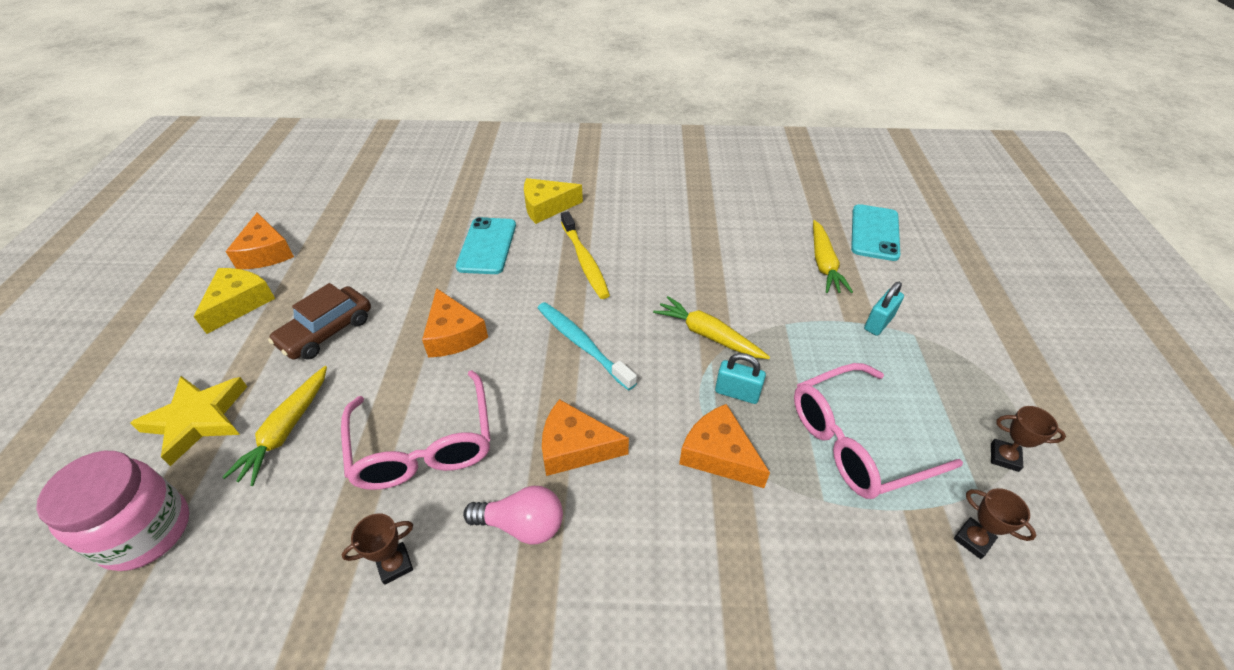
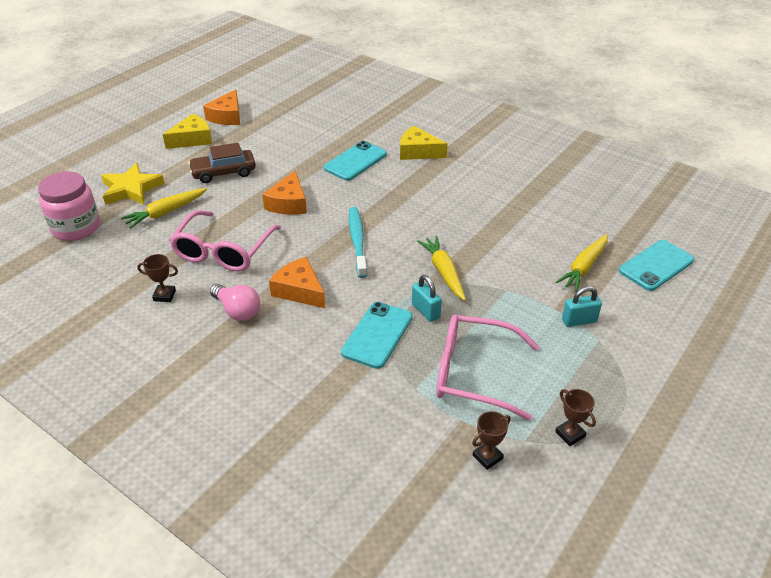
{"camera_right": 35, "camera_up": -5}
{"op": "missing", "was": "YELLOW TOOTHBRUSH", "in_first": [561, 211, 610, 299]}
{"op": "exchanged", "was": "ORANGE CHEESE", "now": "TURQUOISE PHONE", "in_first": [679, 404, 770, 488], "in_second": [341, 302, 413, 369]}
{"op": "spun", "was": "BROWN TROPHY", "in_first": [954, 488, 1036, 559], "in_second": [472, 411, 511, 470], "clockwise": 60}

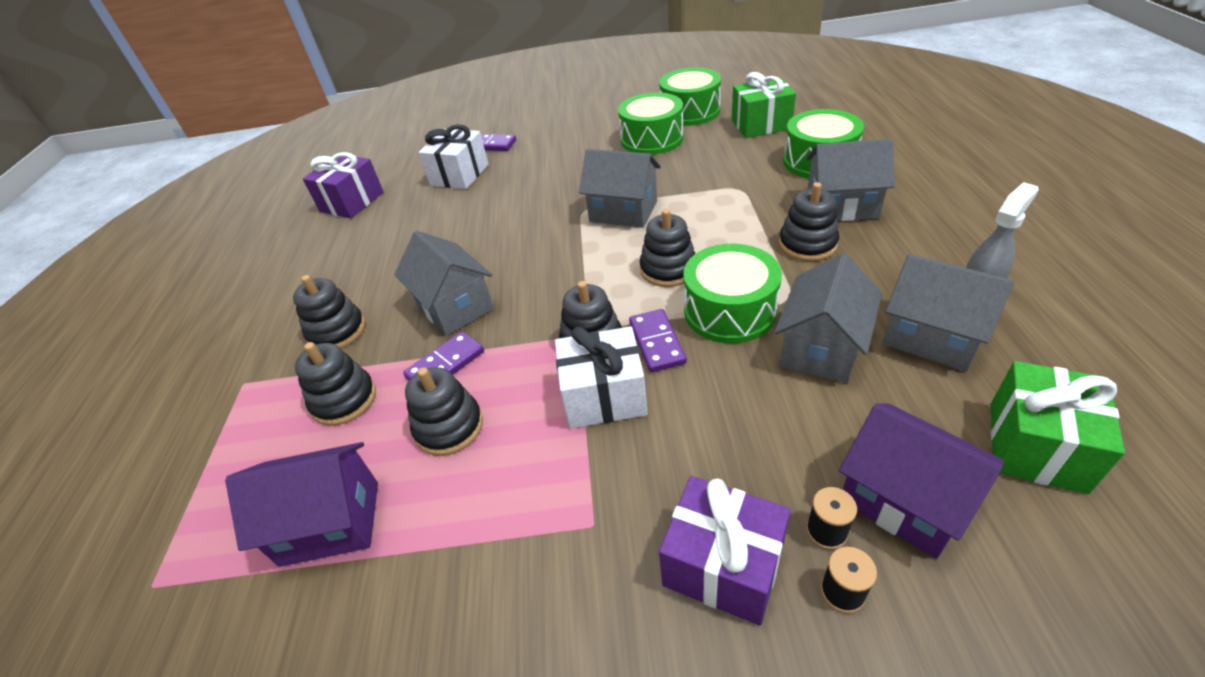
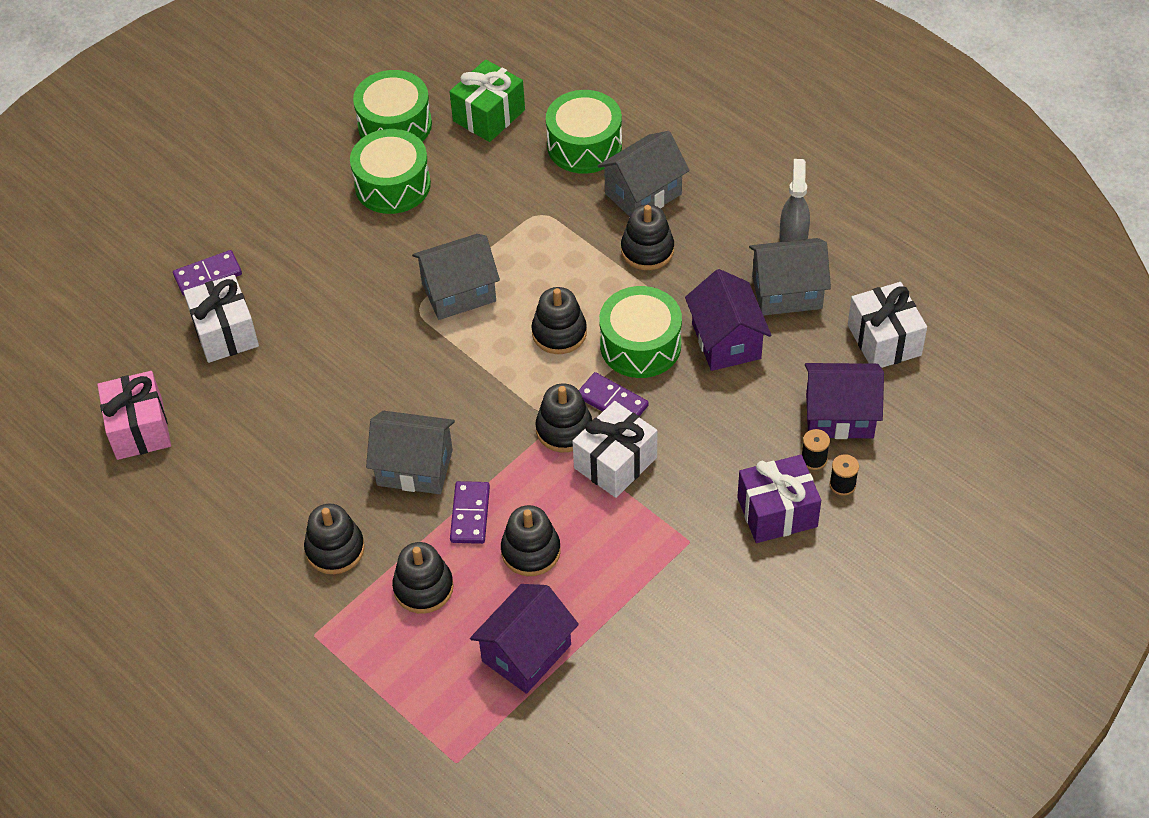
{"camera_right": -45, "camera_up": 10}
{"op": "colour", "was": "PURPLE GIFT", "now": "PINK GIFT", "in_first": [303, 152, 384, 218], "in_second": [97, 371, 171, 460]}
{"op": "colour", "was": "GREY HOUSE", "now": "PURPLE HOUSE", "in_first": [775, 253, 882, 384], "in_second": [685, 269, 771, 371]}
{"op": "colour", "was": "GREEN GIFT", "now": "WHITE GIFT", "in_first": [991, 361, 1125, 494], "in_second": [848, 282, 927, 368]}

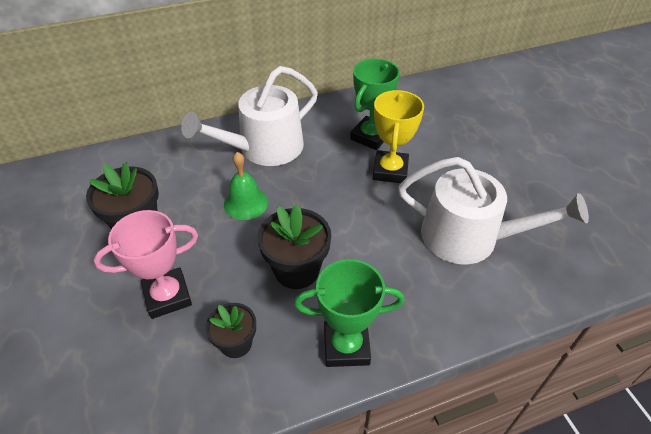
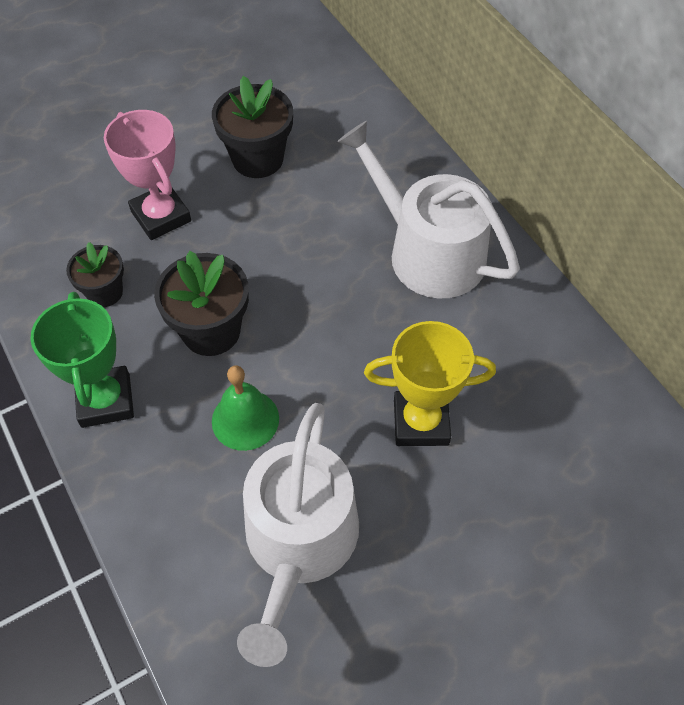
{"camera_right": 80, "camera_up": 10}
{"op": "missing", "was": "GREEN TROPHY", "in_first": [350, 59, 400, 150]}
{"op": "relocated", "was": "GREEN BELL", "in_first": [224, 152, 268, 220], "in_second": [212, 365, 279, 451]}

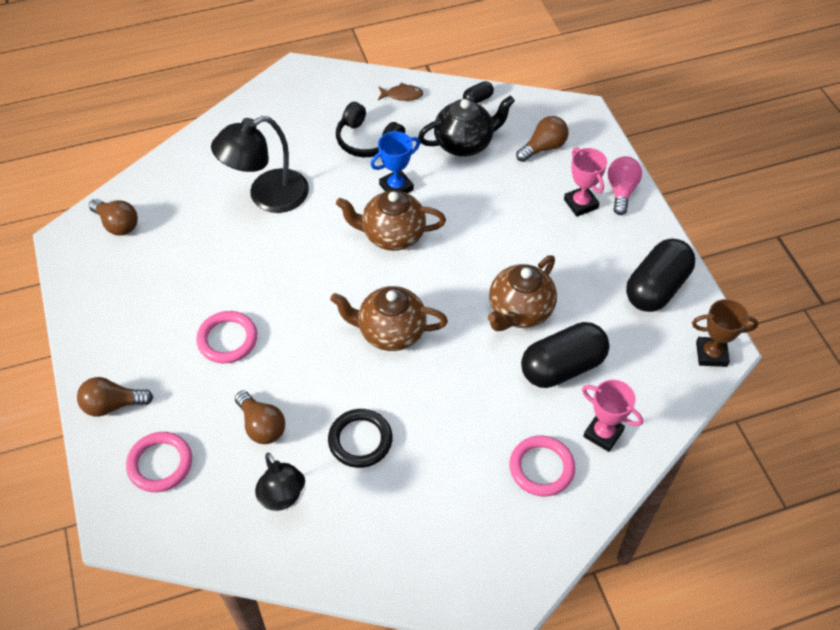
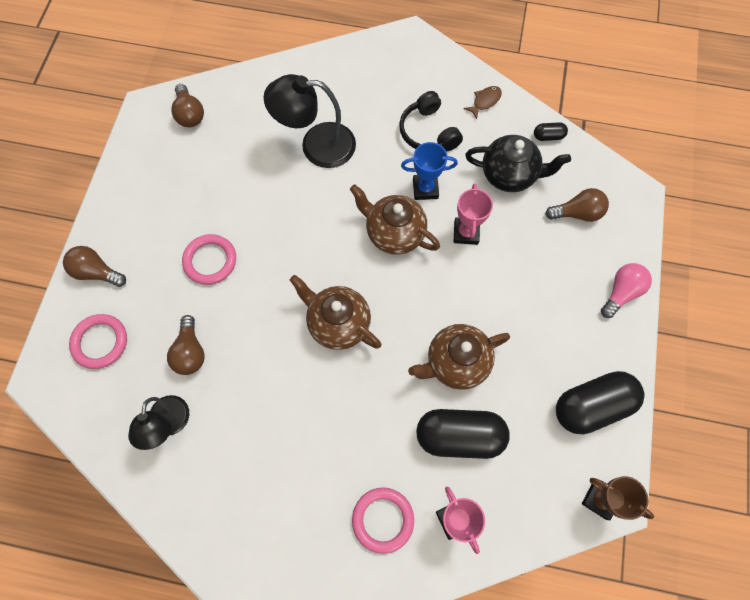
{"camera_right": 30, "camera_up": 15}
{"op": "spun", "was": "BROWN FISH", "in_first": [378, 83, 423, 101], "in_second": [464, 86, 502, 119], "clockwise": -75}
{"op": "relocated", "was": "PINK TROPHY", "in_first": [564, 148, 607, 217], "in_second": [454, 184, 493, 245]}
{"op": "missing", "was": "BLACK RING", "in_first": [328, 409, 393, 468]}

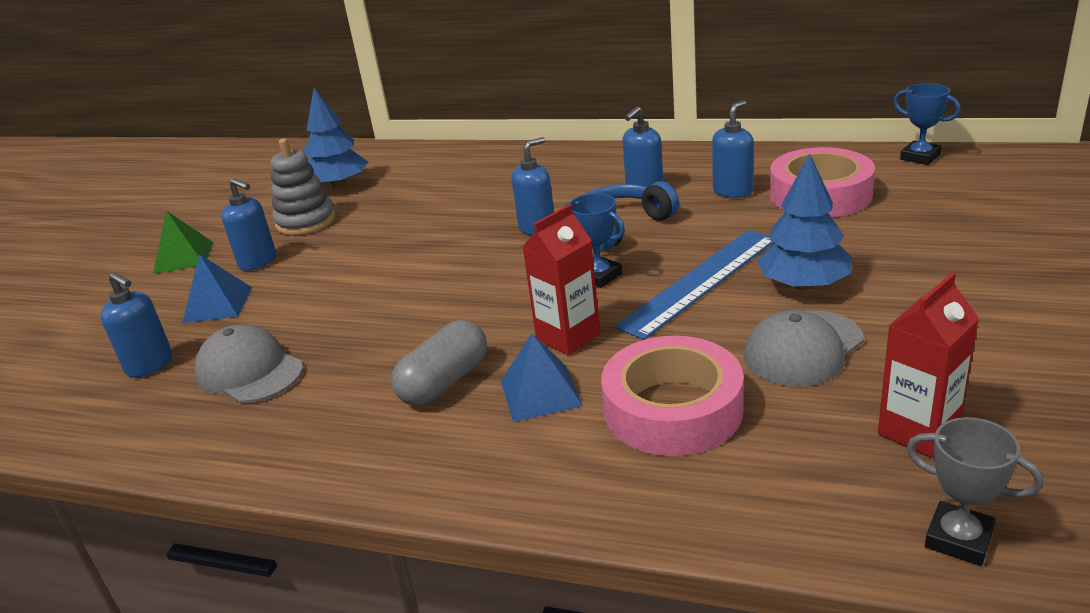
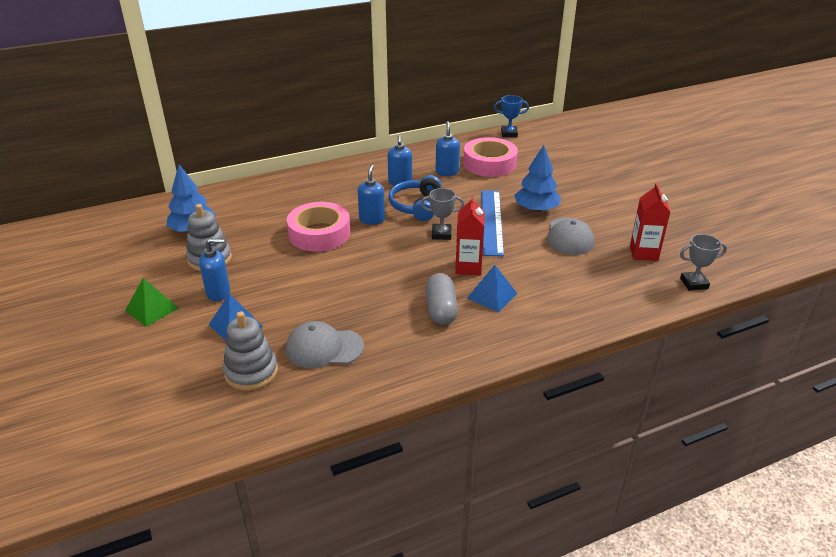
{"camera_right": -45, "camera_up": 5}
{"op": "colour", "was": "BLUE TROPHY", "now": "GREY TROPHY", "in_first": [564, 193, 625, 288], "in_second": [420, 188, 464, 240]}
{"op": "exchanged", "was": "BLUE SOAP DISPENSER", "now": "GREY STACKING TOY", "in_first": [100, 272, 172, 378], "in_second": [223, 311, 278, 391]}
{"op": "relocated", "was": "PINK TAPE", "in_first": [601, 336, 744, 456], "in_second": [287, 202, 350, 252]}

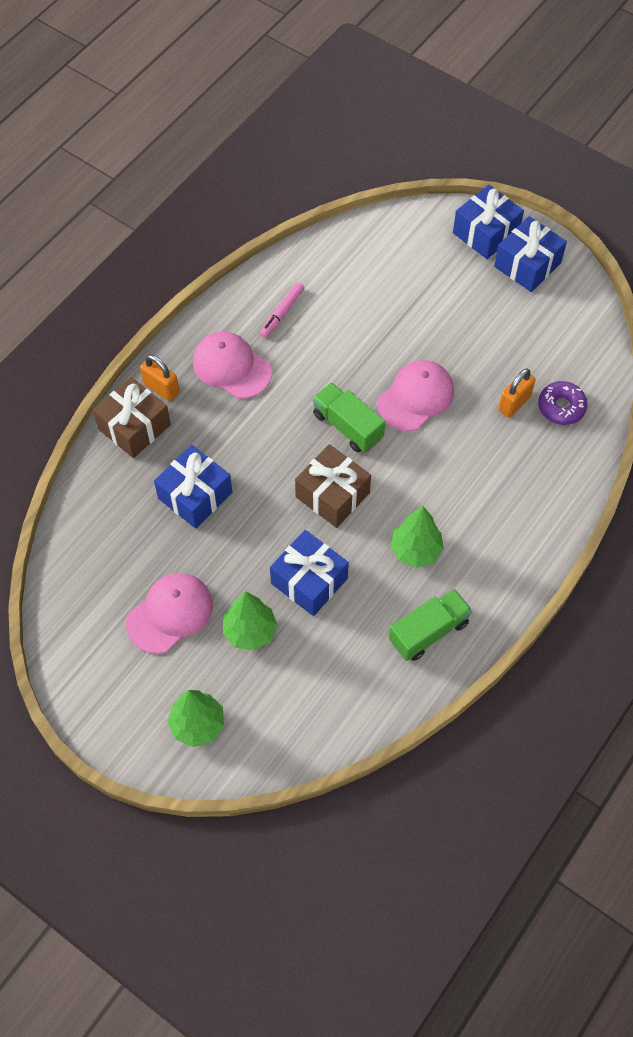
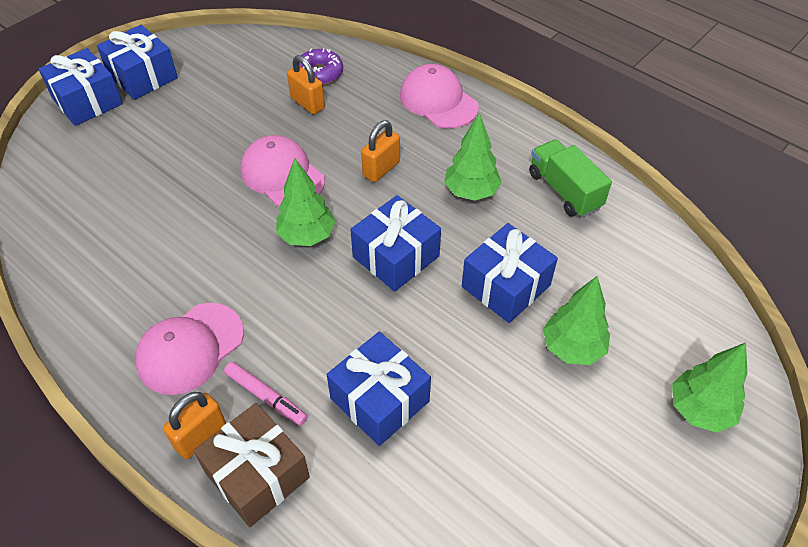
{"camera_right": -85, "camera_up": -10}
{"op": "relocated", "was": "PINK MARKER", "in_first": [260, 283, 304, 338], "in_second": [224, 362, 308, 426]}
{"op": "exchanged", "was": "GREEN TRUCK", "now": "GREEN TREE", "in_first": [312, 383, 385, 452], "in_second": [276, 158, 336, 246]}
{"op": "colour", "was": "BROWN GIFT", "now": "BLUE GIFT", "in_first": [295, 444, 371, 528], "in_second": [350, 195, 441, 292]}
{"op": "relocated", "was": "PINK CAP", "in_first": [126, 573, 213, 654], "in_second": [400, 64, 479, 128]}
{"op": "appeared", "now": "ORANGE PADLOCK", "in_second": [361, 120, 400, 182]}

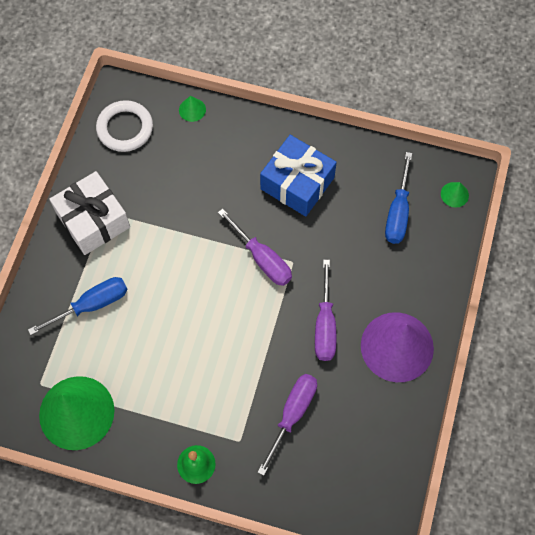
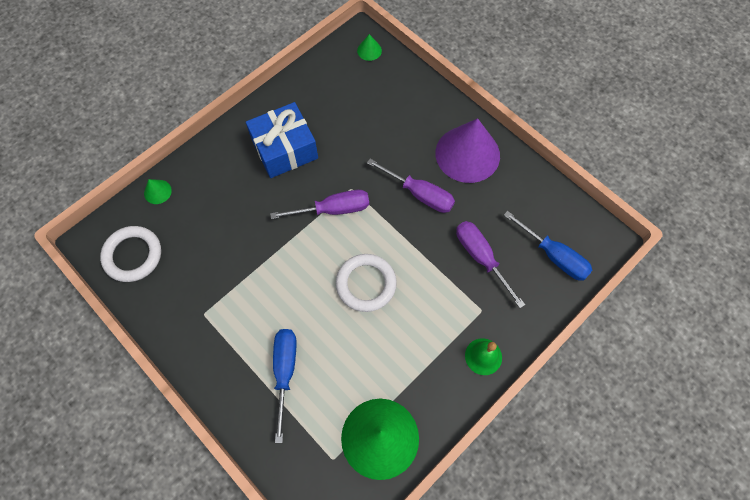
{"camera_right": -60, "camera_up": 0}
{"op": "relocated", "was": "BLUE SCREWDRIVER", "in_first": [385, 152, 412, 244], "in_second": [504, 211, 592, 281]}
{"op": "missing", "was": "WHITE GIFT", "in_first": [49, 171, 130, 255]}
{"op": "appeared", "now": "WHITE RING", "in_second": [336, 254, 397, 312]}

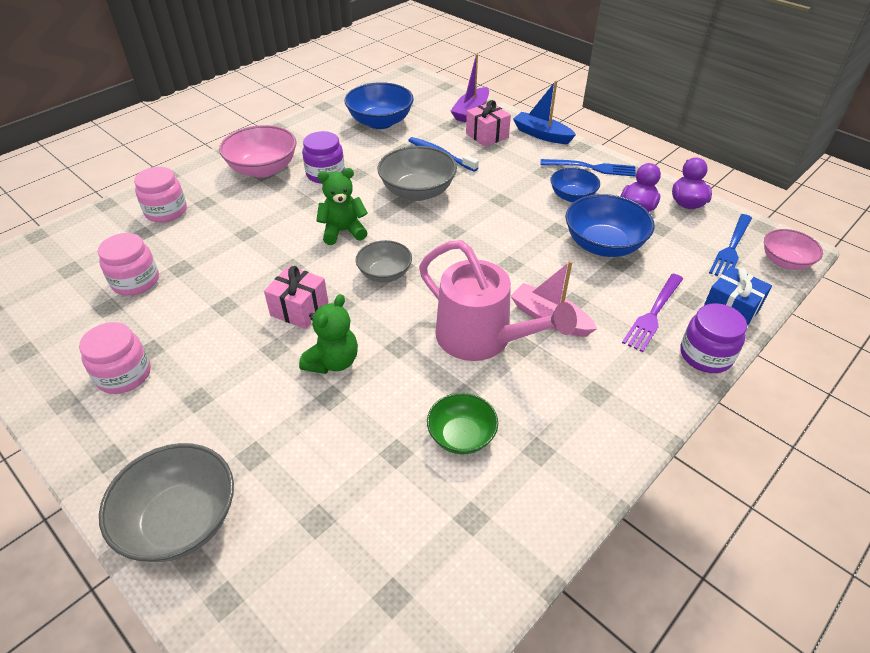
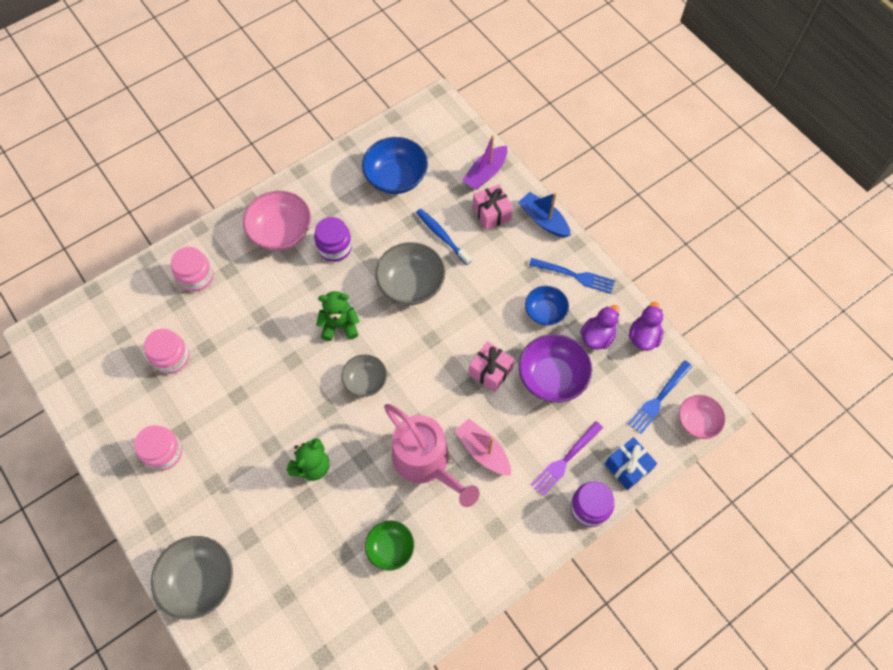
{"camera_right": 10, "camera_up": 20}
{"op": "colour", "was": "BLUE BOWL", "now": "PURPLE BOWL", "in_first": [566, 194, 655, 257], "in_second": [519, 334, 592, 403]}
{"op": "relocated", "was": "PINK GIFT", "in_first": [264, 266, 328, 329], "in_second": [469, 341, 514, 392]}

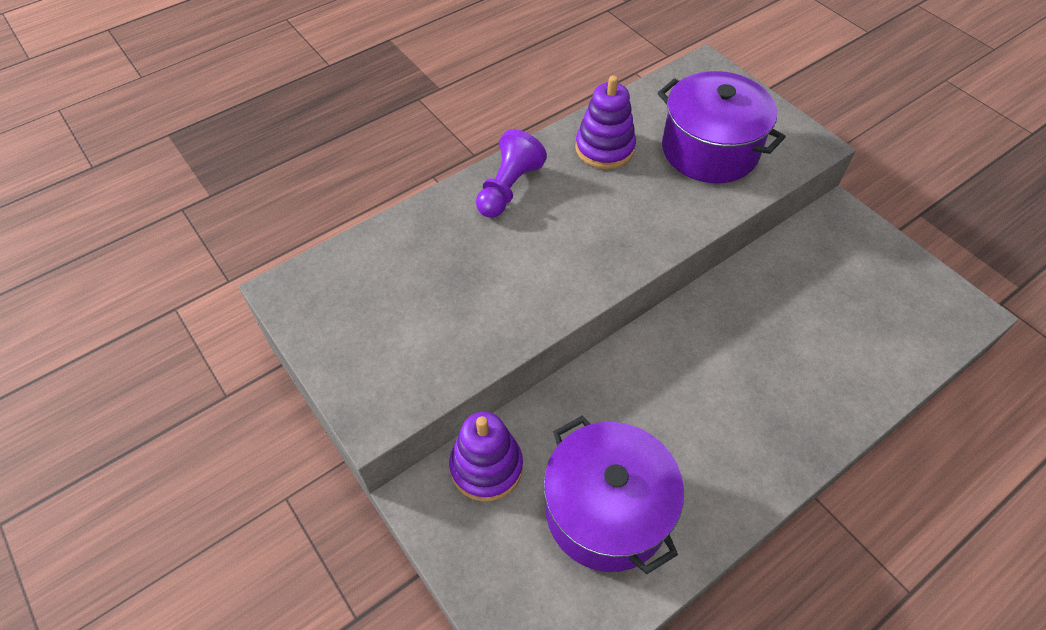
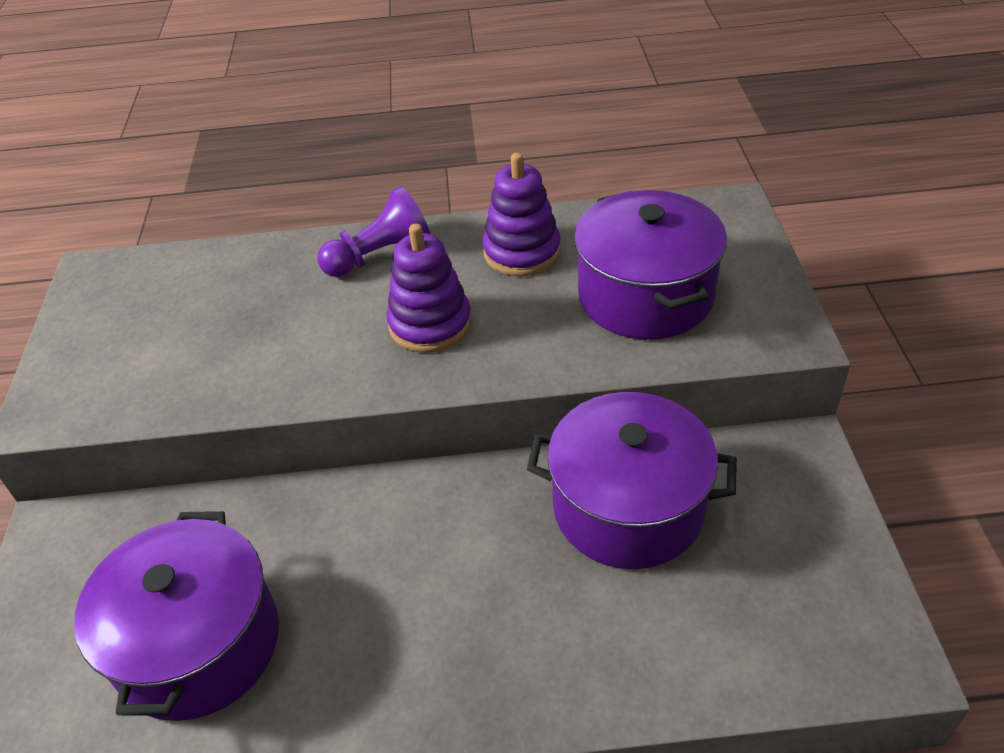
{"camera_right": 35, "camera_up": -10}
{"op": "relocated", "was": "PURPLE STACKING TOY", "in_first": [449, 412, 523, 502], "in_second": [386, 224, 471, 353]}
{"op": "appeared", "now": "PURPLE POT", "in_second": [527, 392, 737, 569]}

